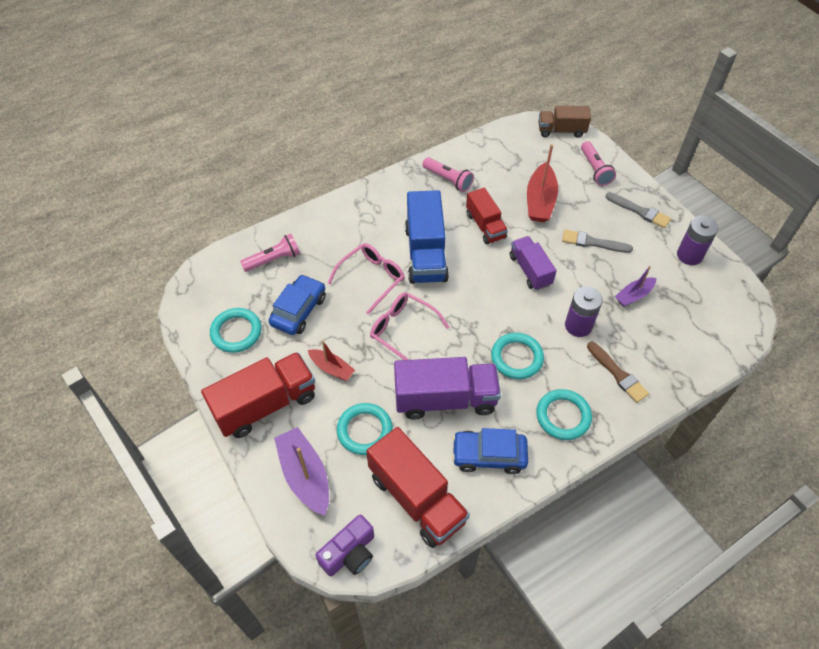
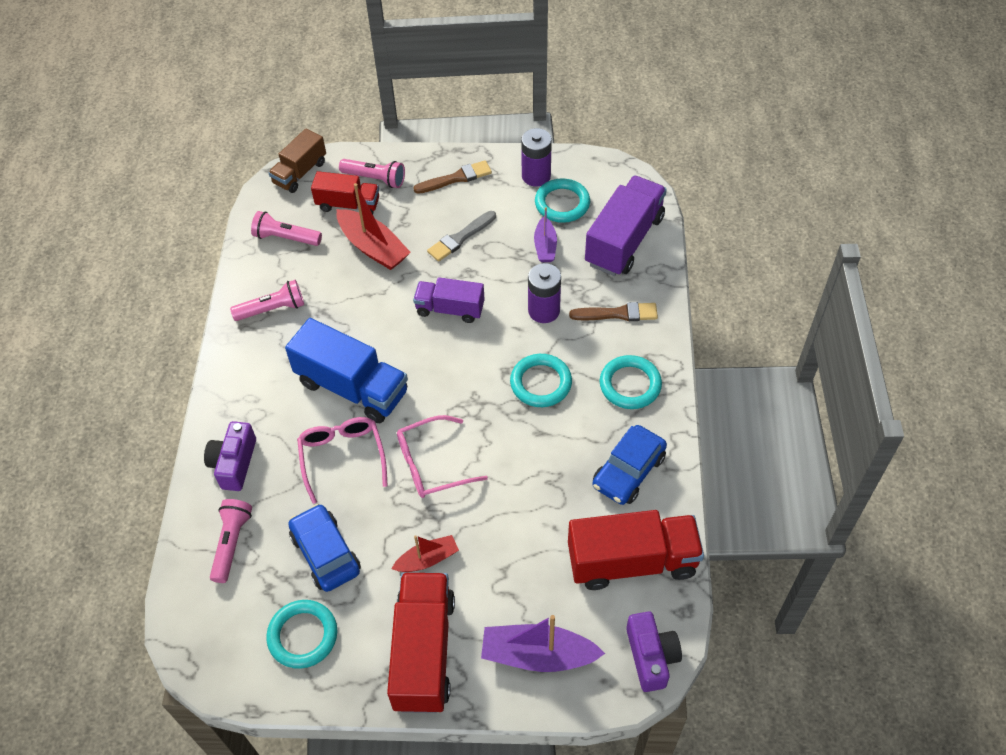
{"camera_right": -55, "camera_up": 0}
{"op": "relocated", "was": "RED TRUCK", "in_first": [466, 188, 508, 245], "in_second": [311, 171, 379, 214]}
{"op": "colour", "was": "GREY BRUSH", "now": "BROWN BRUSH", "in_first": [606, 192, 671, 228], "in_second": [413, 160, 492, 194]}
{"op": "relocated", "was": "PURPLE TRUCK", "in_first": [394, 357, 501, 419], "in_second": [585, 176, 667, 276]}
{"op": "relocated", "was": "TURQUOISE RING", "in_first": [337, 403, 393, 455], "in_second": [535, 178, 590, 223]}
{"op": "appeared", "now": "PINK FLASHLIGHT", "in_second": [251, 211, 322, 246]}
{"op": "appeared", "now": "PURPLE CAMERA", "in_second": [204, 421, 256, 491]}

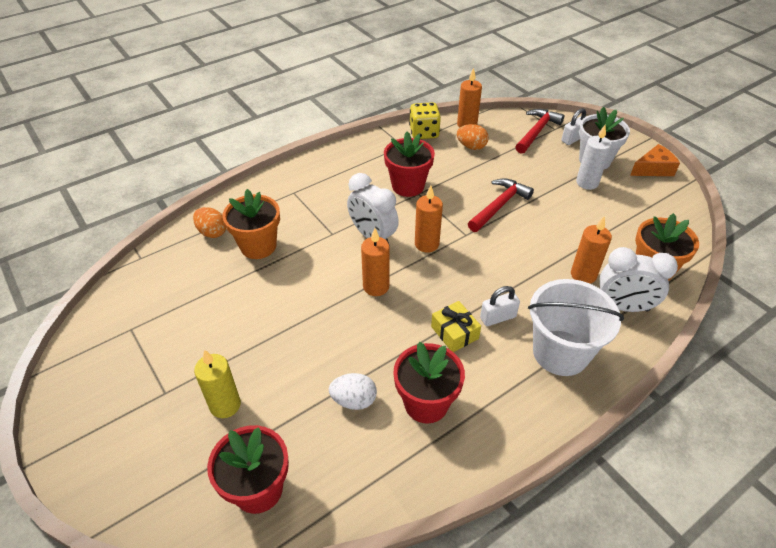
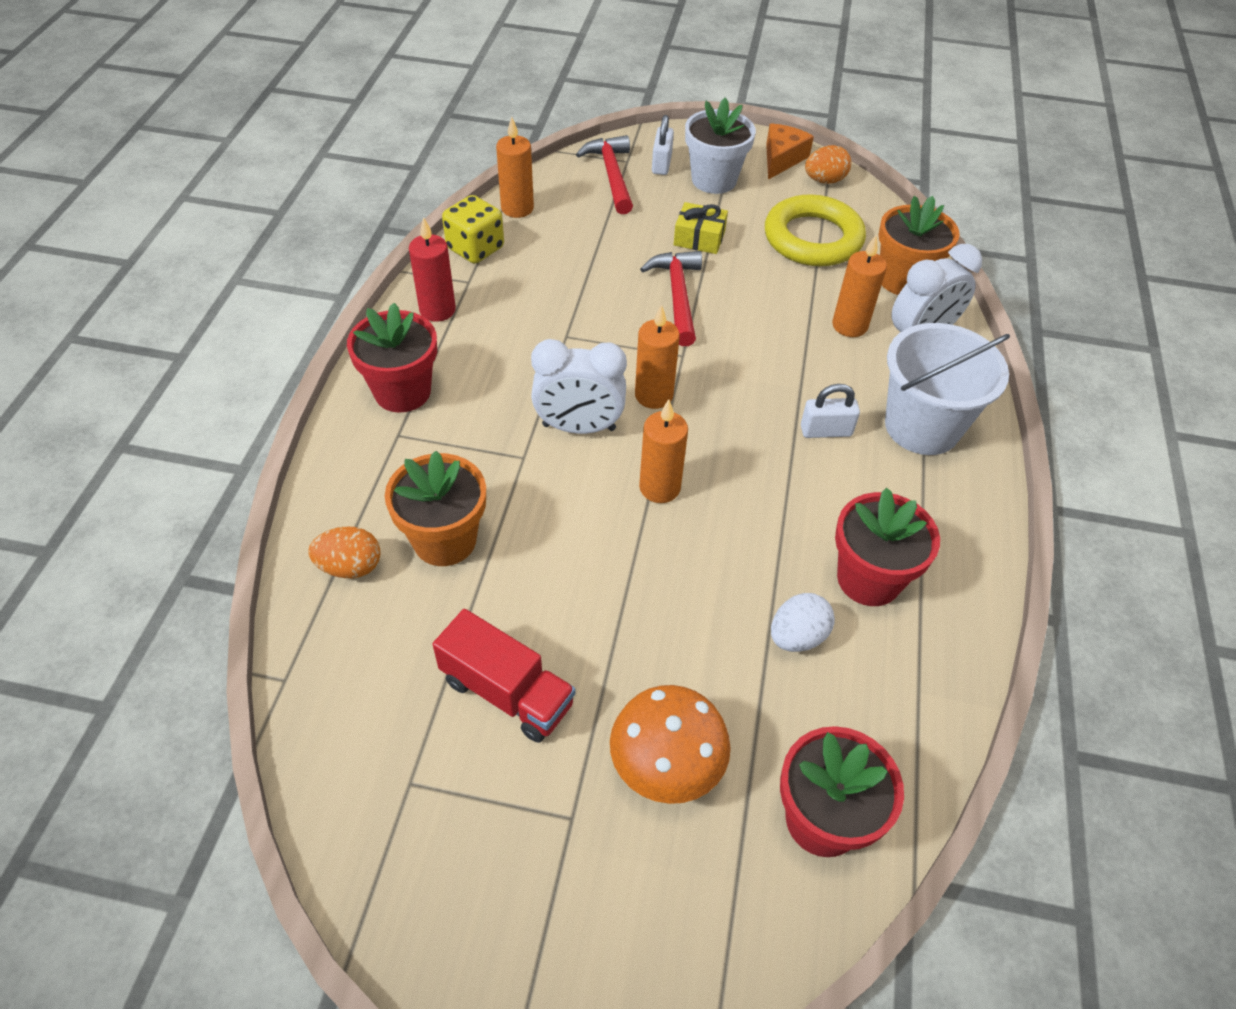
{"camera_right": -45, "camera_up": 5}
{"op": "relocated", "was": "ORANGE EGG", "in_first": [457, 124, 489, 150], "in_second": [805, 145, 851, 184]}
{"op": "missing", "was": "WHITE CANDLE", "in_first": [576, 125, 612, 190]}
{"op": "relocated", "was": "RED FLOWER POT", "in_first": [384, 132, 435, 197], "in_second": [347, 303, 437, 413]}
{"op": "spun", "was": "WHITE PADLOCK", "in_first": [480, 286, 520, 326], "in_second": [801, 384, 860, 438], "clockwise": 60}
{"op": "relocated", "was": "YELLOW GIFT", "in_first": [431, 301, 481, 352], "in_second": [674, 202, 728, 254]}
{"op": "exchanged", "was": "YELLOW CANDLE", "now": "ORANGE MUSHROOM", "in_first": [194, 349, 241, 418], "in_second": [610, 685, 731, 804]}
{"op": "appeared", "now": "YELLOW RING", "in_second": [765, 194, 866, 266]}
{"op": "appeared", "now": "RED CANDLE", "in_second": [409, 217, 456, 322]}
{"op": "appeared", "now": "RED TRUCK", "in_second": [433, 609, 575, 743]}

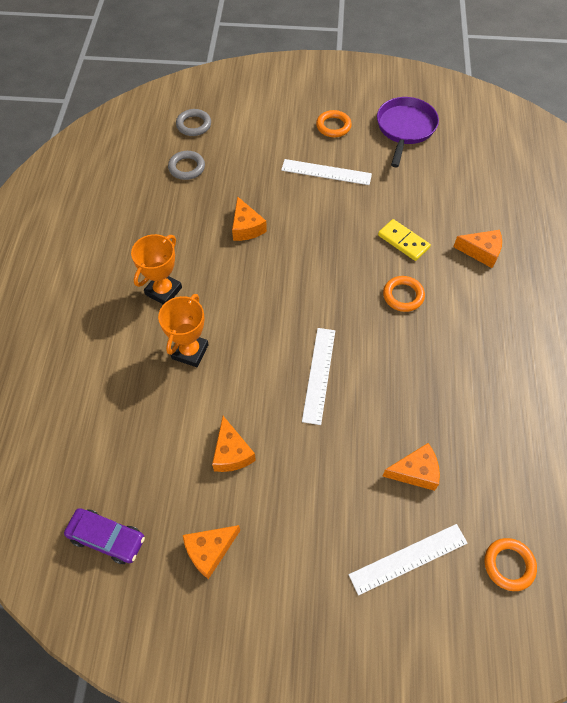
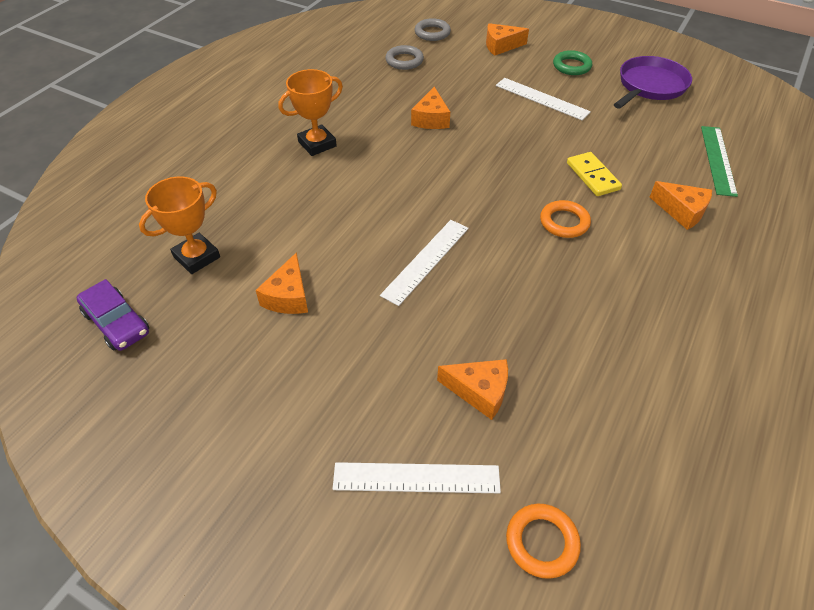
{"camera_right": 25, "camera_up": -10}
{"op": "colour", "was": "ORANGE RING", "now": "GREEN RING", "in_first": [316, 110, 352, 137], "in_second": [553, 50, 592, 75]}
{"op": "relocated", "was": "ORANGE TROPHY", "in_first": [158, 294, 209, 367], "in_second": [139, 176, 220, 274]}
{"op": "relocated", "was": "ORANGE CHEESE", "in_first": [183, 525, 240, 579], "in_second": [486, 23, 529, 56]}
{"op": "appeared", "now": "GREEN RULER", "in_second": [701, 126, 738, 197]}

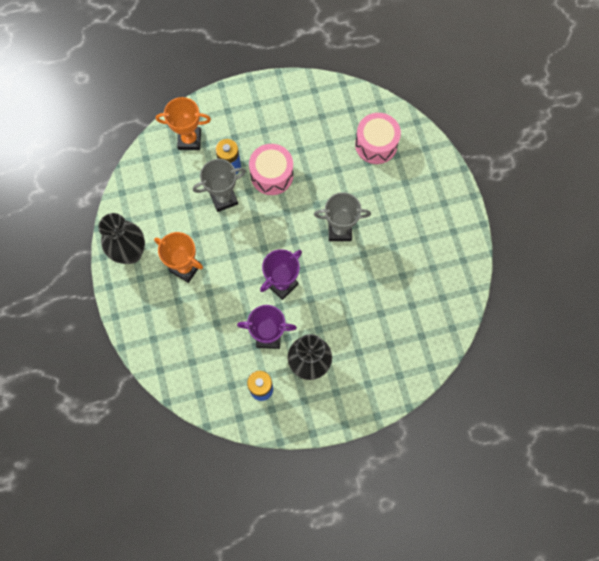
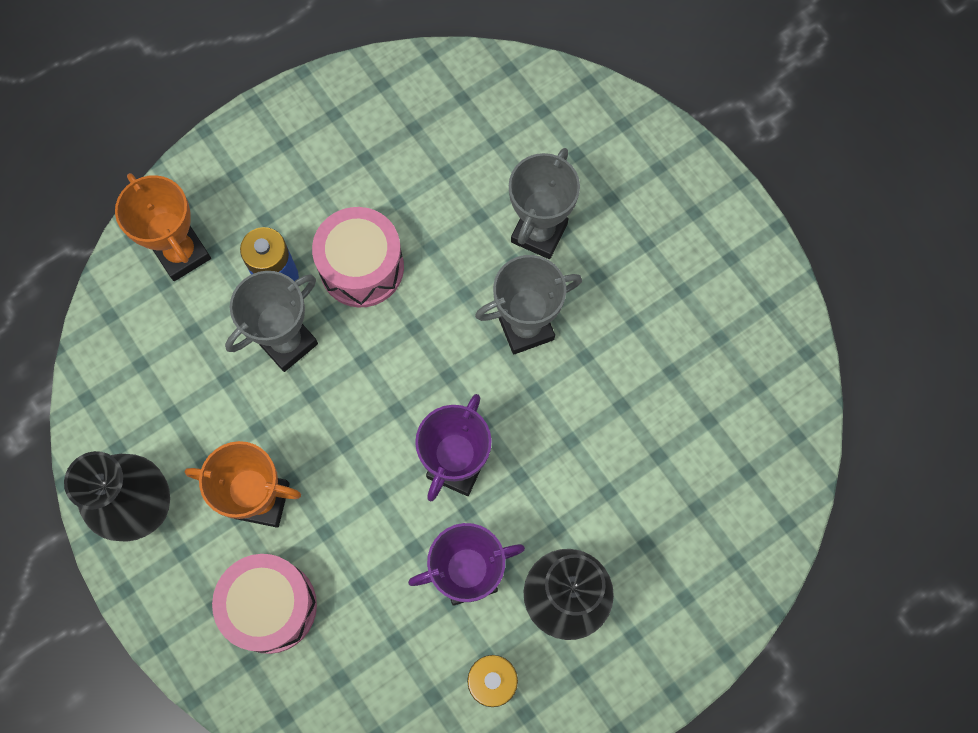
{"camera_right": -20, "camera_up": 0}
{"op": "spun", "was": "ORANGE TROPHY", "in_first": [156, 97, 211, 150], "in_second": [115, 173, 211, 281], "clockwise": 75}
{"op": "relocated", "was": "PINK DRUM", "in_first": [355, 113, 401, 164], "in_second": [212, 554, 317, 654]}
{"op": "appeared", "now": "GREY TROPHY", "in_second": [509, 148, 580, 259]}

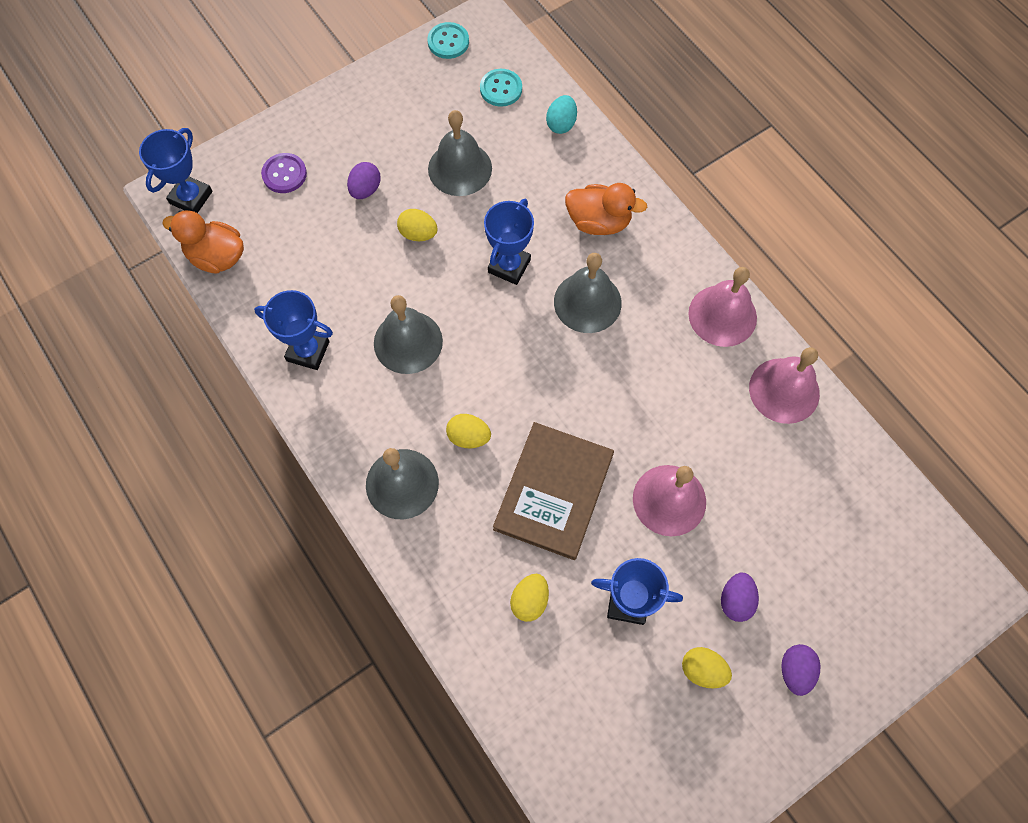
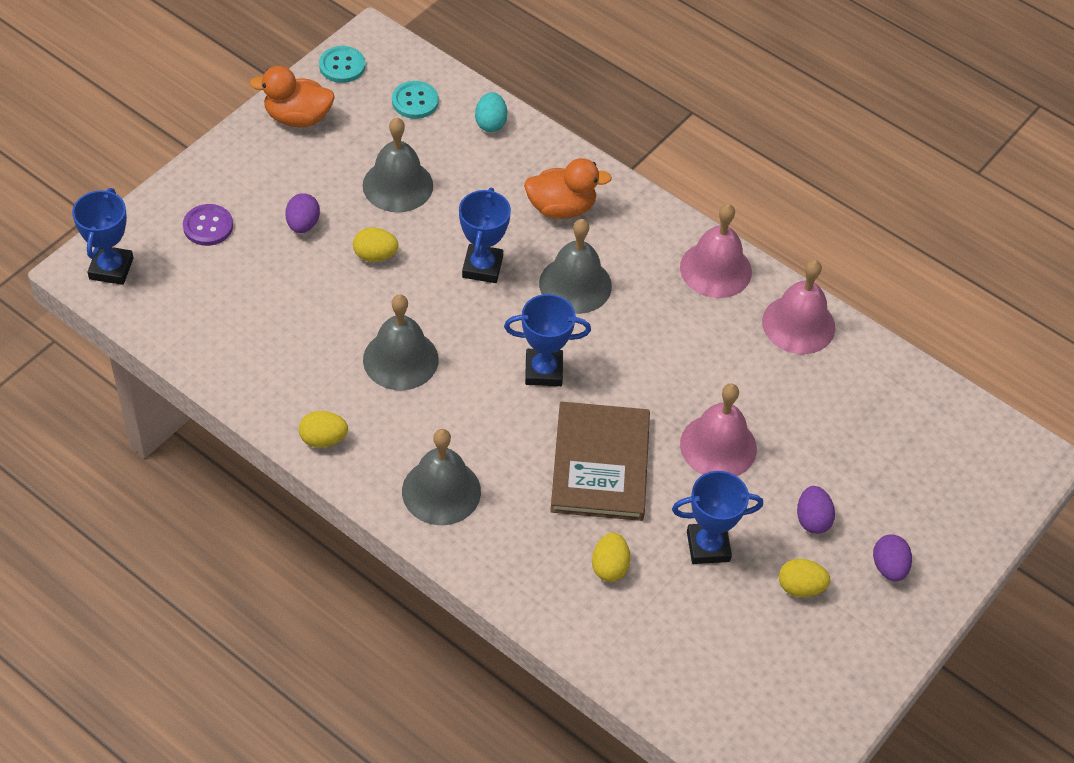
{"camera_right": -20, "camera_up": -15}
{"op": "relocated", "was": "ORANGE DUCK", "in_first": [162, 210, 244, 274], "in_second": [249, 66, 335, 127]}
{"op": "relocated", "was": "BLUE TROPHY", "in_first": [254, 290, 333, 370], "in_second": [504, 294, 591, 386]}
{"op": "relocated", "was": "YELLOW EGG", "in_first": [446, 414, 491, 448], "in_second": [299, 411, 348, 448]}

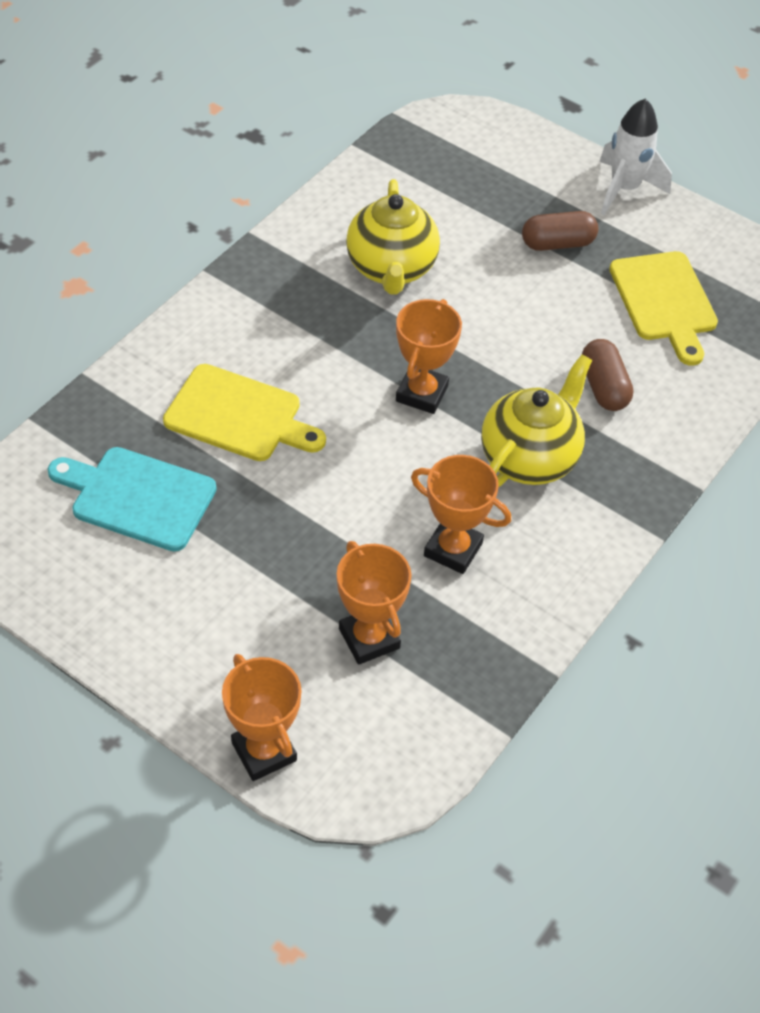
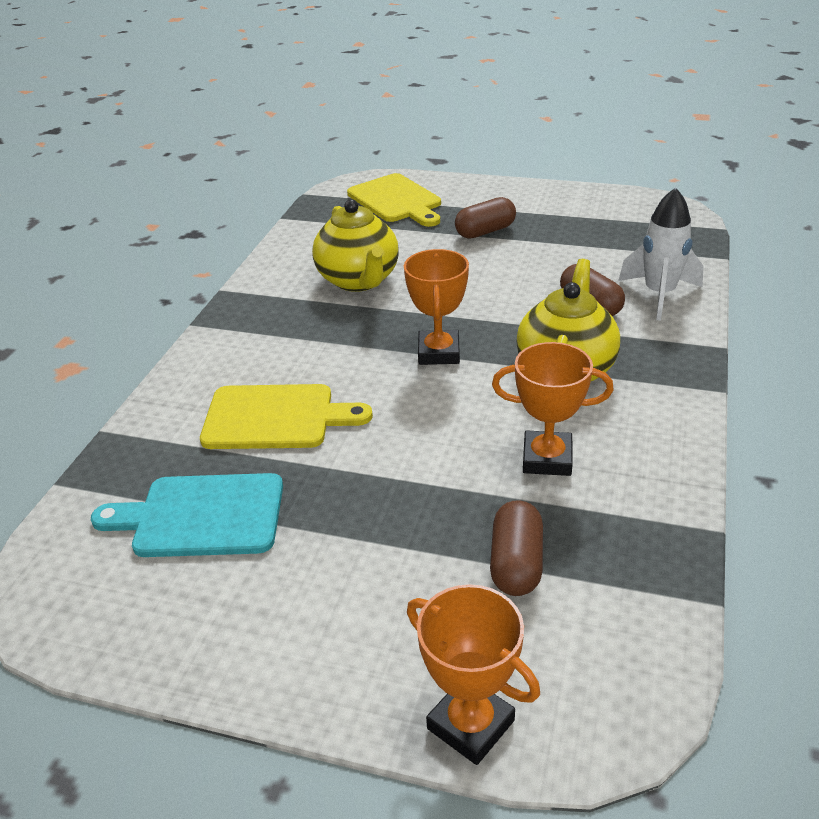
{"camera_right": -15, "camera_up": -15}
{"op": "relocated", "was": "WHITE ROCKET", "in_first": [599, 98, 672, 215], "in_second": [618, 187, 703, 321]}
{"op": "relocated", "was": "YELLOW CUTTING BOARD", "in_first": [609, 251, 718, 366], "in_second": [347, 173, 441, 227]}
{"op": "exchanged", "was": "ORANGE TROPHY", "now": "BROWN CAPSULE", "in_first": [337, 541, 412, 665], "in_second": [490, 500, 543, 596]}

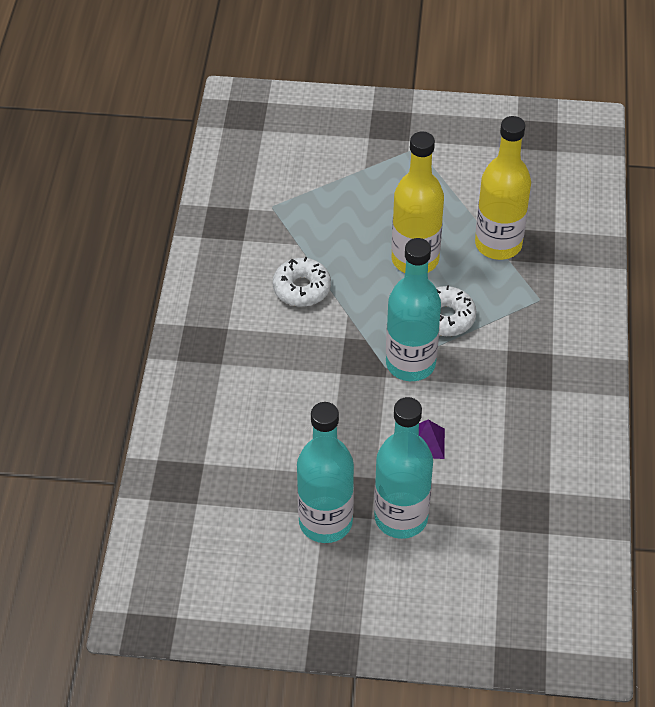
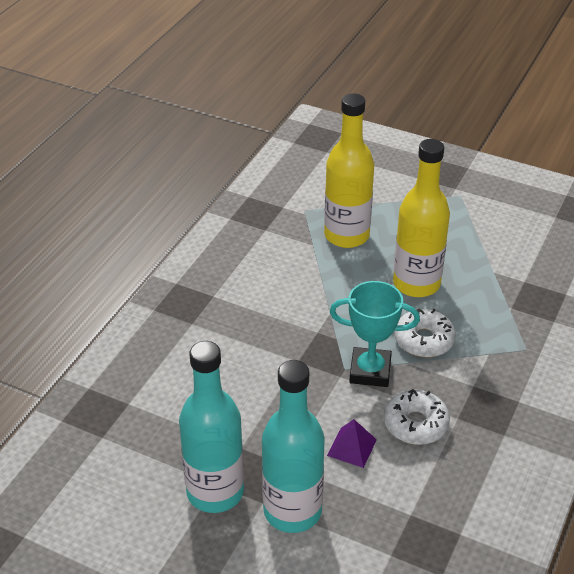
{"camera_right": 20, "camera_up": -10}
{"op": "relocated", "was": "YELLOW BOTTLE", "in_first": [475, 116, 531, 260], "in_second": [324, 93, 374, 248]}
{"op": "exchanged", "was": "TURQUOISE BOTTLE", "now": "TURQUOISE TROPHY", "in_first": [386, 238, 441, 381], "in_second": [330, 281, 420, 387]}
{"op": "relocated", "was": "WHITE DONUT", "in_first": [273, 257, 331, 307], "in_second": [384, 389, 450, 445]}

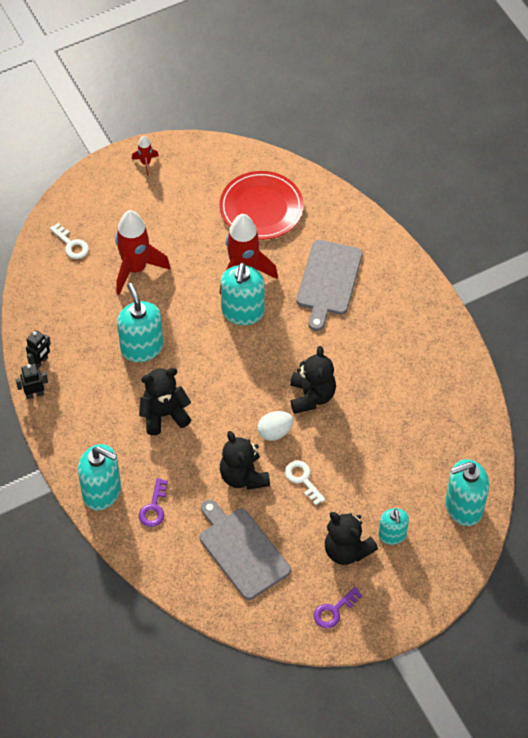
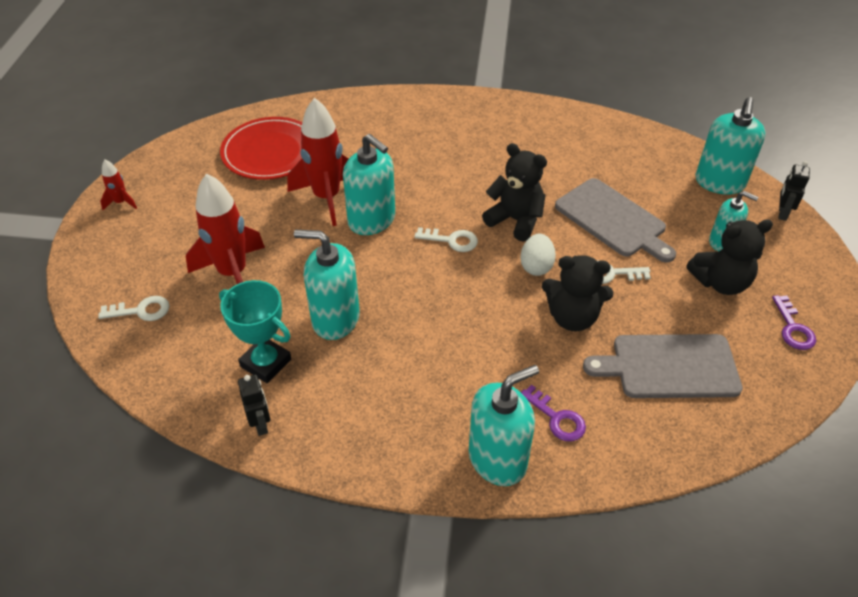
{"camera_right": -55, "camera_up": -10}
{"op": "relocated", "was": "GREY CUTTING BOARD", "in_first": [297, 240, 363, 331], "in_second": [555, 178, 676, 263]}
{"op": "relocated", "was": "BLACK ROBOT", "in_first": [15, 364, 48, 399], "in_second": [779, 161, 810, 221]}
{"op": "missing", "was": "BLACK TEDDY BEAR", "in_first": [139, 368, 191, 435]}
{"op": "appeared", "now": "WHITE KEY", "in_second": [414, 227, 478, 252]}
{"op": "appeared", "now": "TURQUOISE TROPHY", "in_second": [219, 280, 291, 383]}

